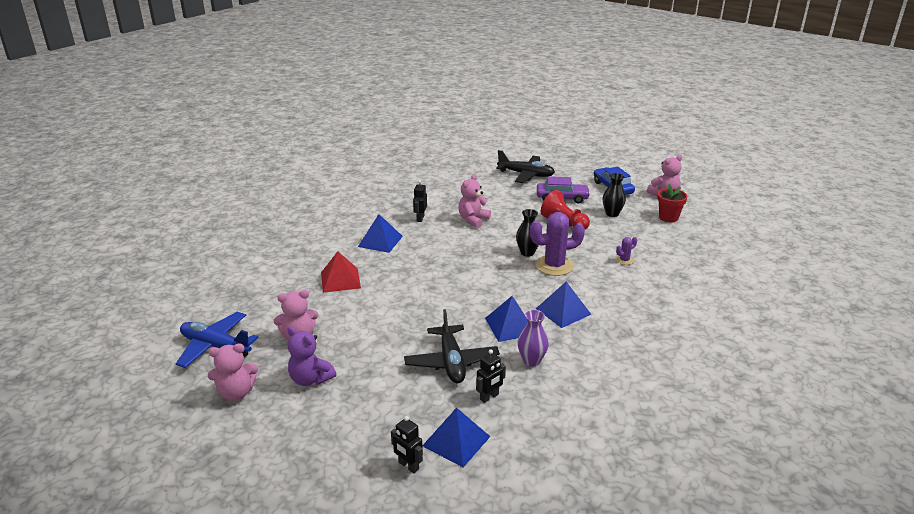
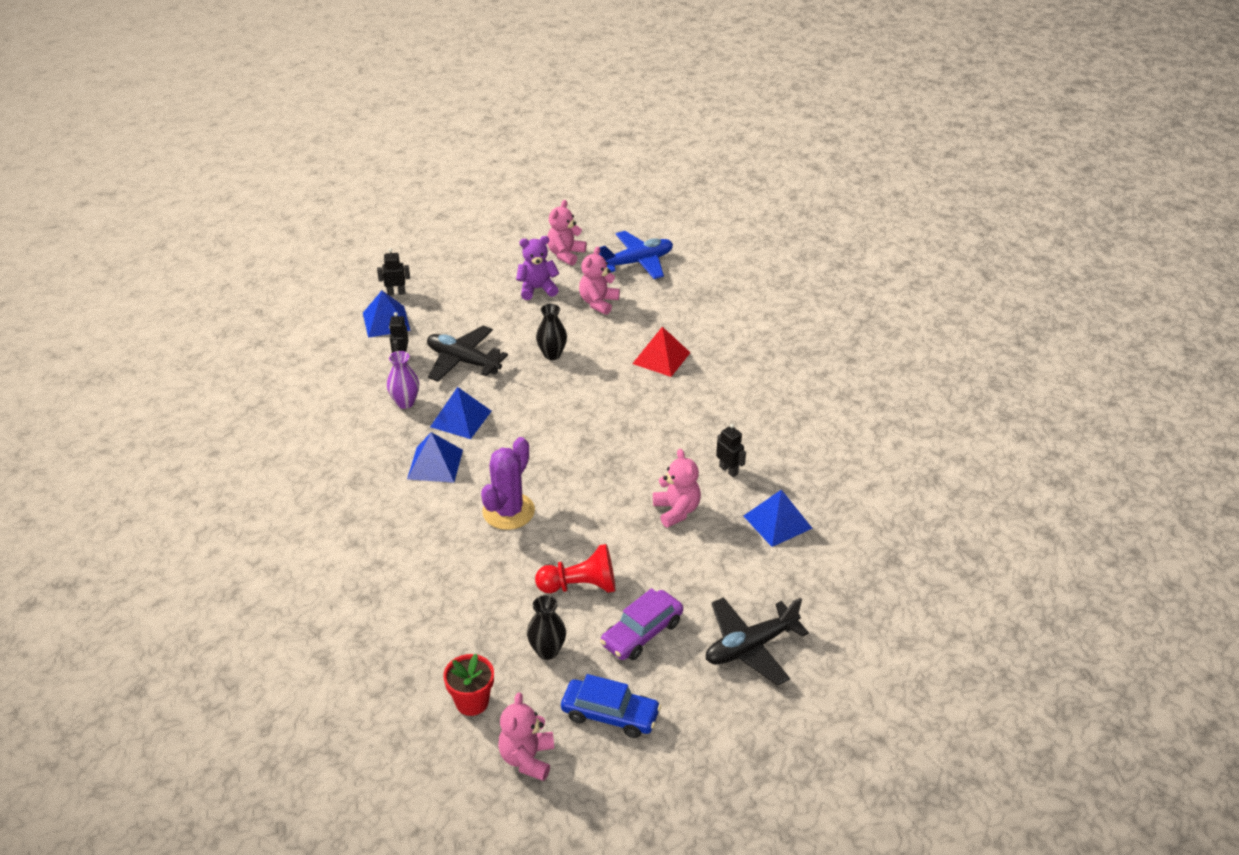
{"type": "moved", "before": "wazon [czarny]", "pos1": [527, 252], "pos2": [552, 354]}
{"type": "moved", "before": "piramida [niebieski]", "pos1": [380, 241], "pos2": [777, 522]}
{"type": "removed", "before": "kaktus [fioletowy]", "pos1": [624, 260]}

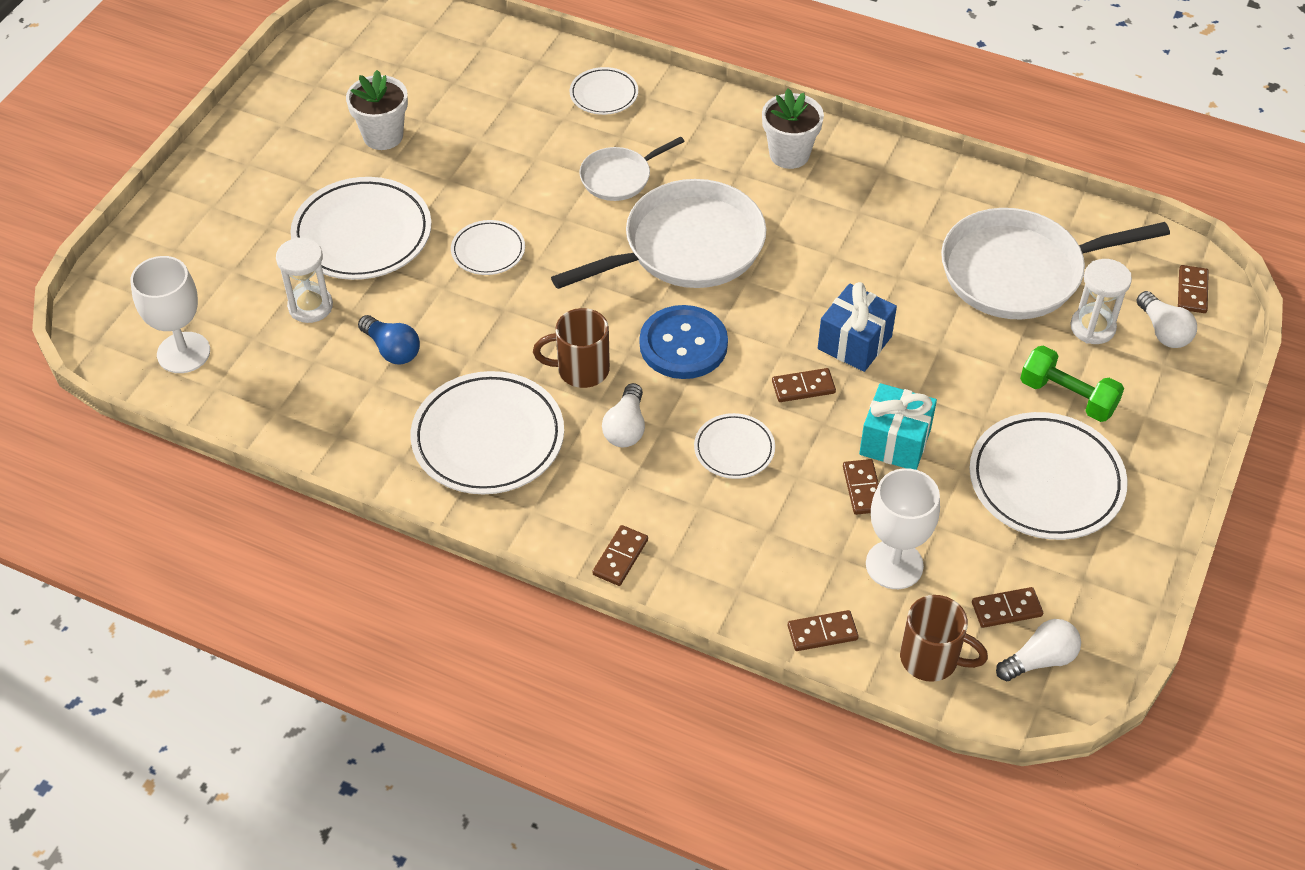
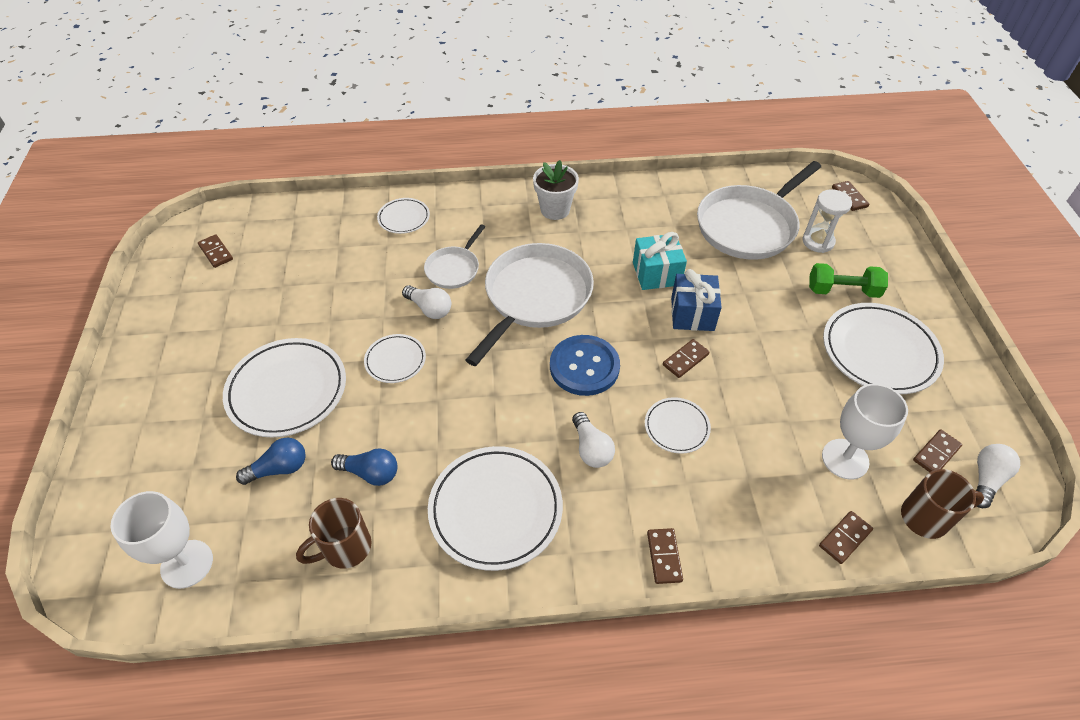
{"type": "moved", "before": "kostka domina [brązowy]", "pos1": [863, 489], "pos2": [216, 252]}
{"type": "replaced", "before": "klepsydra [biały]", "after": "żarówka [niebieski]", "pos1": [310, 306], "pos2": [279, 469]}
{"type": "moved", "before": "kubek [brązowy]", "pos1": [581, 370], "pos2": [345, 548]}
{"type": "moved", "before": "żarówka [biały]", "pos1": [1163, 331], "pos2": [429, 309]}
{"type": "moved", "before": "prezent [turkusowy]", "pos1": [895, 442], "pos2": [656, 274]}
{"type": "removed", "before": "doniczka [biały]", "pos1": [383, 136]}

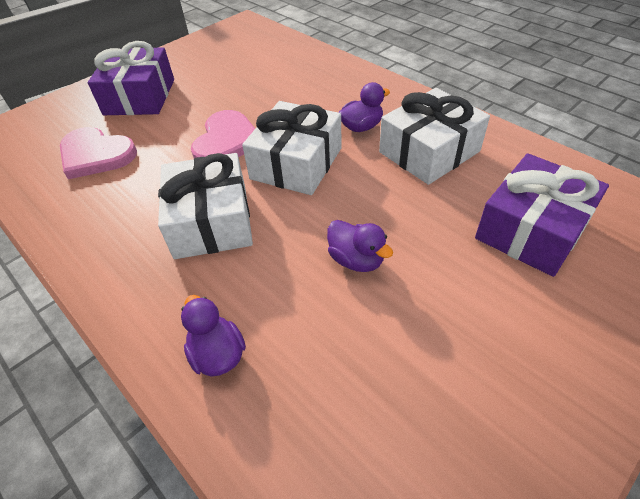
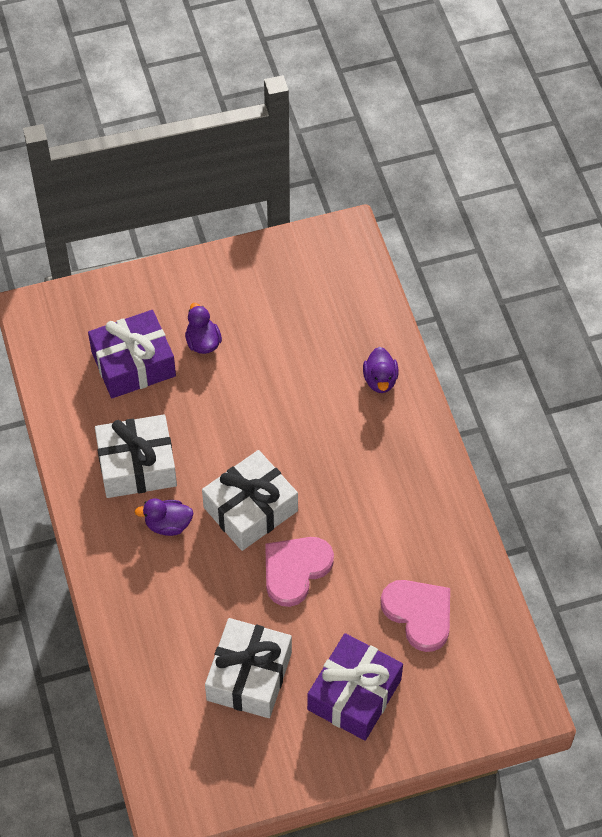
{"type": "moved", "before": "kaczka [fioletowy]", "pos1": [356, 260], "pos2": [203, 342]}
{"type": "moved", "before": "prezent [biały]", "pos1": [211, 221], "pos2": [249, 676]}

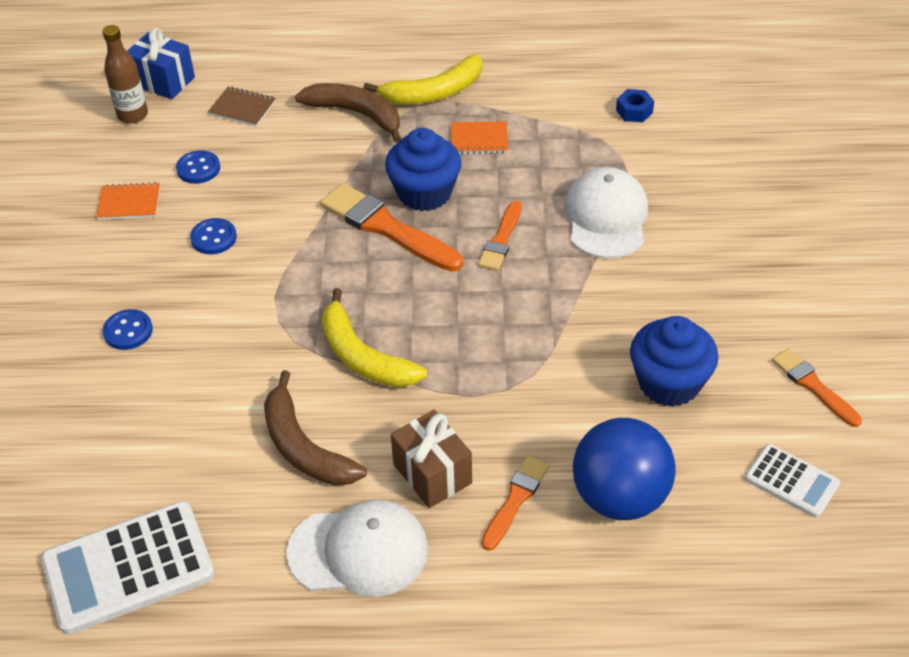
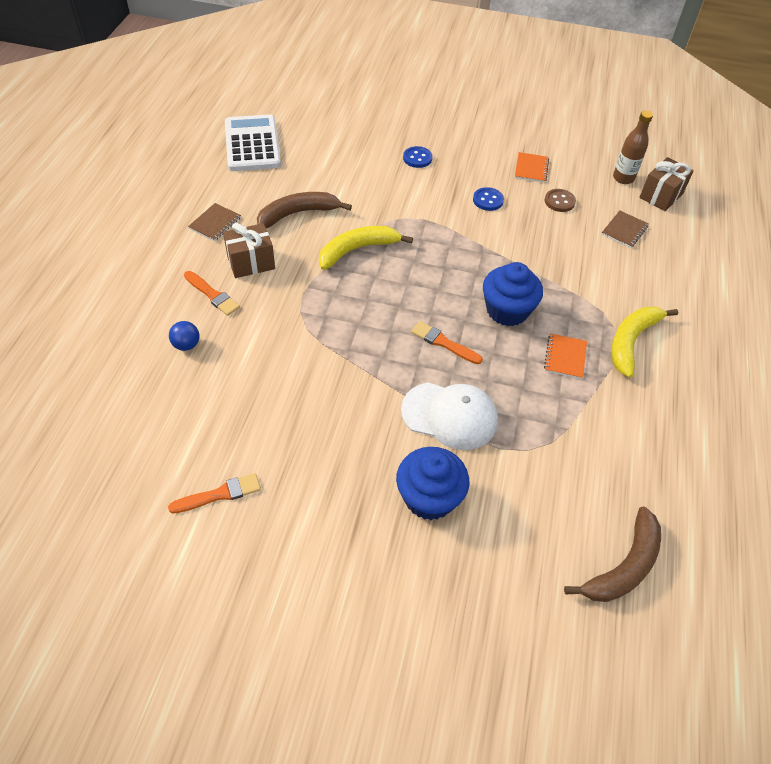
{"type": "resized", "before": "piłka [niebieski]", "pos1": [620, 497], "pos2": [186, 345], "scale": 0.44}
{"type": "replaced", "before": "czapka [biały]", "after": "zeszyt [brązowy]", "pos1": [359, 551], "pos2": [215, 223]}
{"type": "moved", "before": "muffinka [niebieski]", "pos1": [669, 383], "pos2": [429, 497]}
{"type": "recoloured", "before": "guzik [niebieski]", "after": "guzik [brązowy]", "pos1": [198, 169], "pos2": [559, 201]}
{"type": "moved", "before": "banan [brązowy]", "pos1": [356, 114], "pos2": [623, 566]}
{"type": "turned", "before": "banan [żółty]", "pos1": [433, 93], "pos2": [631, 341], "turn": 45}
{"type": "recoloured", "before": "prezent [niebieski]", "after": "prezent [brązowy]", "pos1": [163, 81], "pos2": [661, 196]}
{"type": "removed", "before": "pędzel [pomarańczowy]", "pos1": [387, 228]}
{"type": "removed", "before": "nakrętka [niebieski]", "pos1": [634, 111]}
{"type": "removed", "before": "kalkulator [biały]", "pos1": [791, 481]}

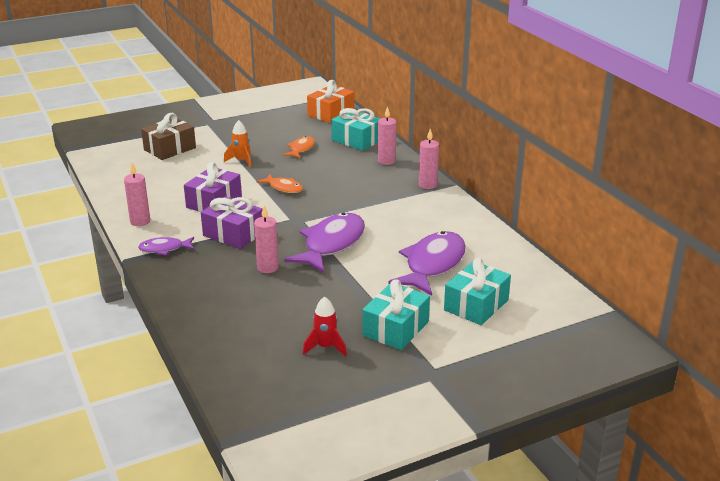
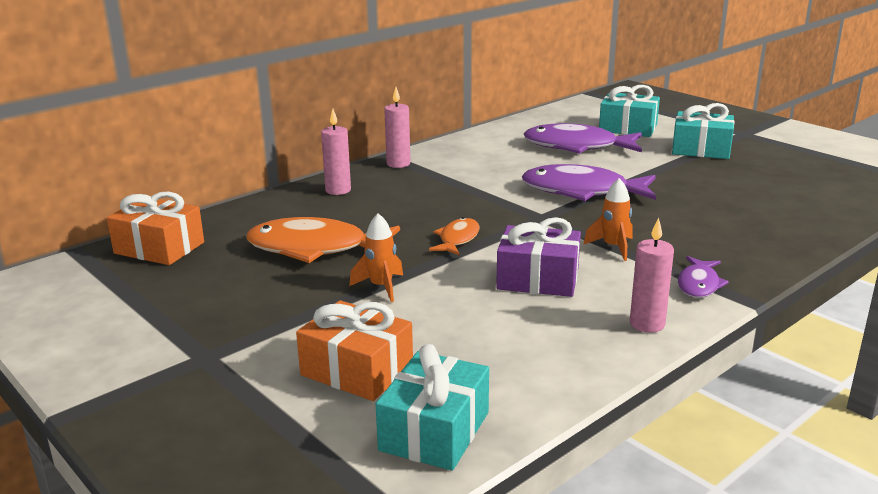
{"type": "resized", "before": "ryba [pomarańczowy]", "pos1": [301, 149], "pos2": [315, 249], "scale": 1.94}
{"type": "recoloured", "before": "prezent [brązowy]", "after": "prezent [pomarańczowy]", "pos1": [170, 149], "pos2": [357, 370]}
{"type": "moved", "before": "prezent [turkusowy]", "pos1": [357, 140], "pos2": [434, 431]}
{"type": "replaced", "before": "prezent [fioletowy]", "after": "rakieta [pomarańczowy]", "pos1": [233, 234], "pos2": [613, 247]}
{"type": "turned", "before": "ryba [fioletowy]", "pos1": [164, 249], "pos2": [699, 284], "turn": 45}
{"type": "removed", "before": "świeca [różowy]", "pos1": [268, 268]}
{"type": "removed", "before": "rakieta [czerwony]", "pos1": [325, 347]}

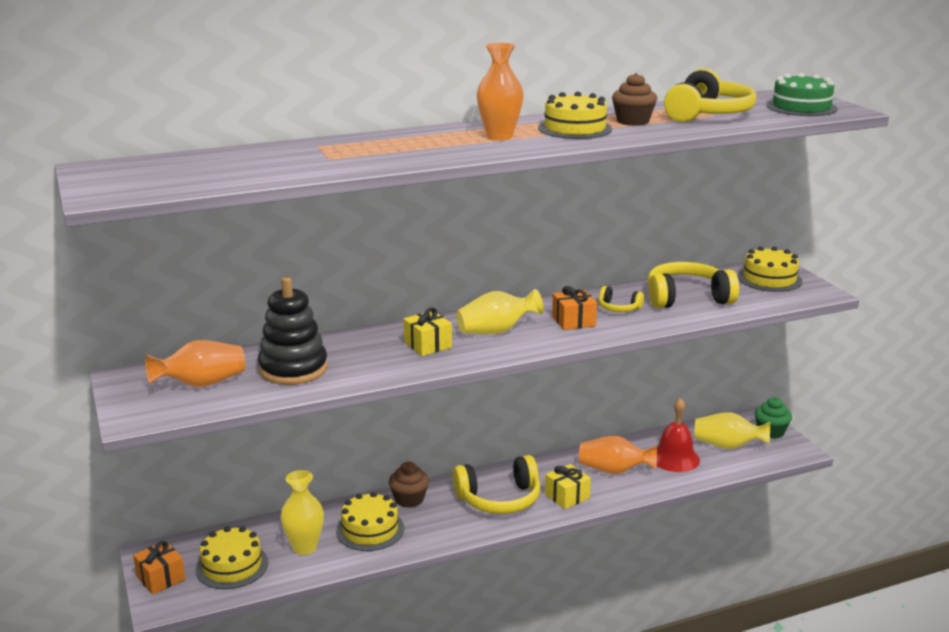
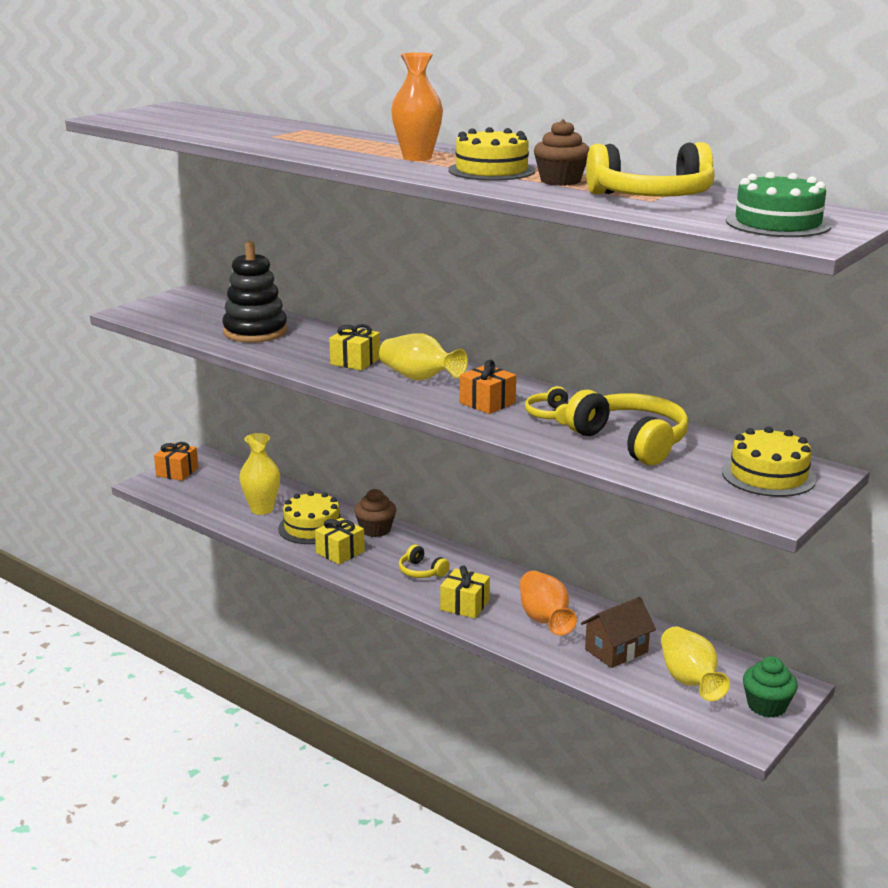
{"type": "added", "after": "prezent [żółty]", "pos2": [340, 552]}
{"type": "resized", "before": "słuchawki [żółty]", "pos1": [499, 499], "pos2": [421, 571], "scale": 0.5}
{"type": "replaced", "before": "dzwonek [czerwony]", "after": "domek [brązowy]", "pos1": [674, 458], "pos2": [616, 650]}
{"type": "removed", "before": "wazon [pomarańczowy]", "pos1": [201, 384]}
{"type": "removed", "before": "tort [żółty]", "pos1": [232, 566]}

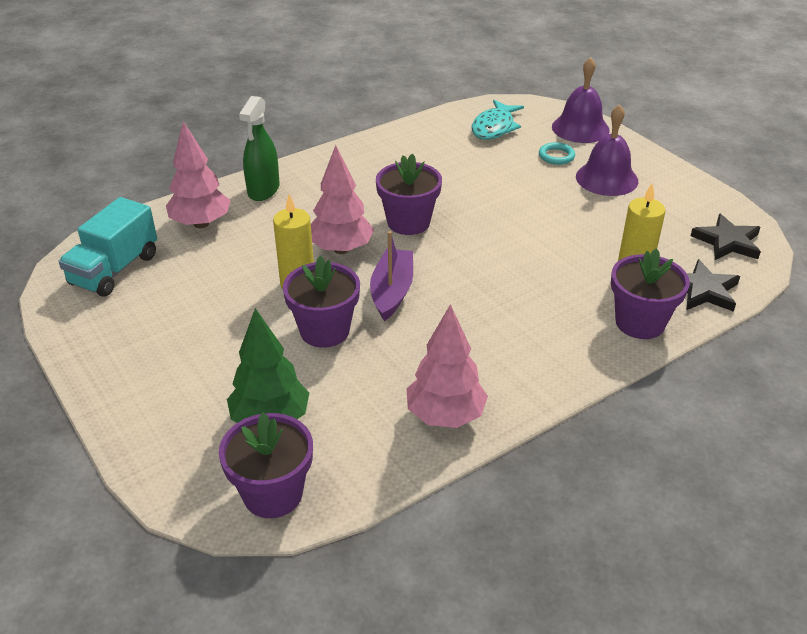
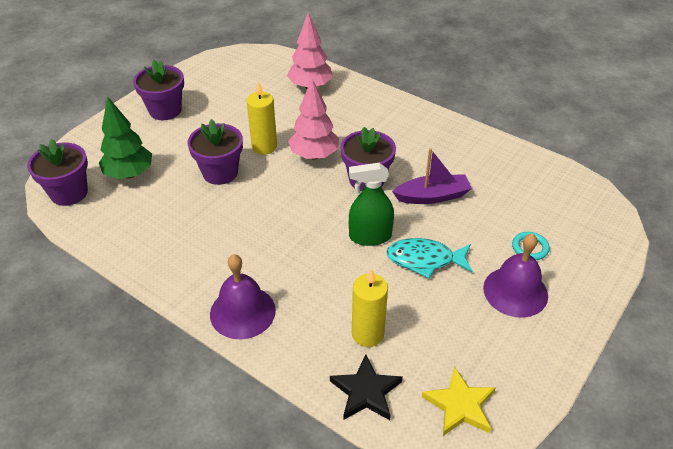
{"type": "moved", "before": "doniczka [fioletowy]", "pos1": [640, 322], "pos2": [165, 110]}
{"type": "moved", "before": "dzwonek [fioletowy]", "pos1": [580, 128], "pos2": [242, 312]}
{"type": "moved", "before": "spryskiwacz [zielony]", "pos1": [263, 190], "pos2": [370, 236]}
{"type": "moved", "before": "ryba [turkusowy]", "pos1": [494, 127], "pos2": [425, 260]}
{"type": "moved", "before": "łódka [fioletowy]", "pos1": [392, 291], "pos2": [432, 196]}
{"type": "recoloured", "before": "gwiazda [czarny]", "after": "gwiazda [żółty]", "pos1": [727, 242], "pos2": [460, 405]}
{"type": "removed", "before": "ciężarówka [turkusowy]", "pos1": [114, 270]}
{"type": "removed", "before": "drzewko [różowy]", "pos1": [445, 416]}

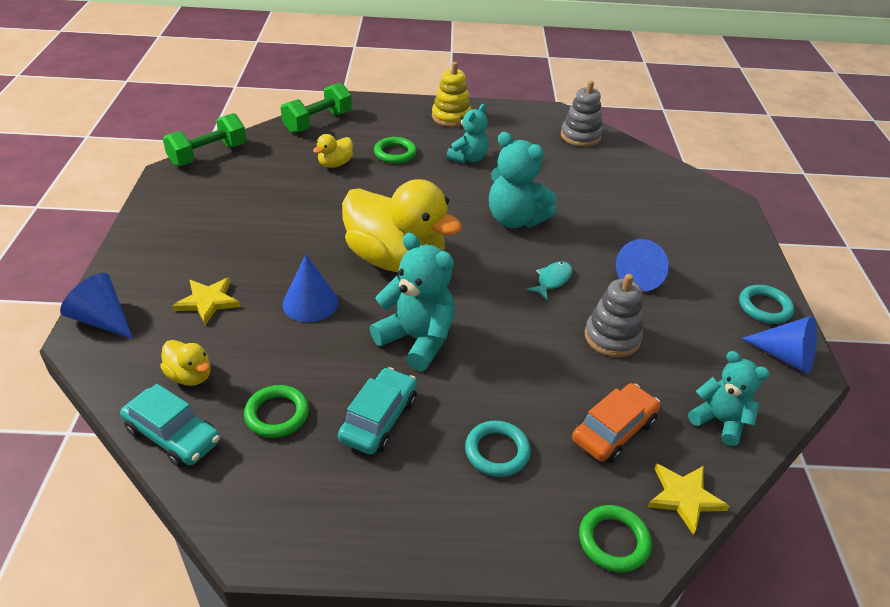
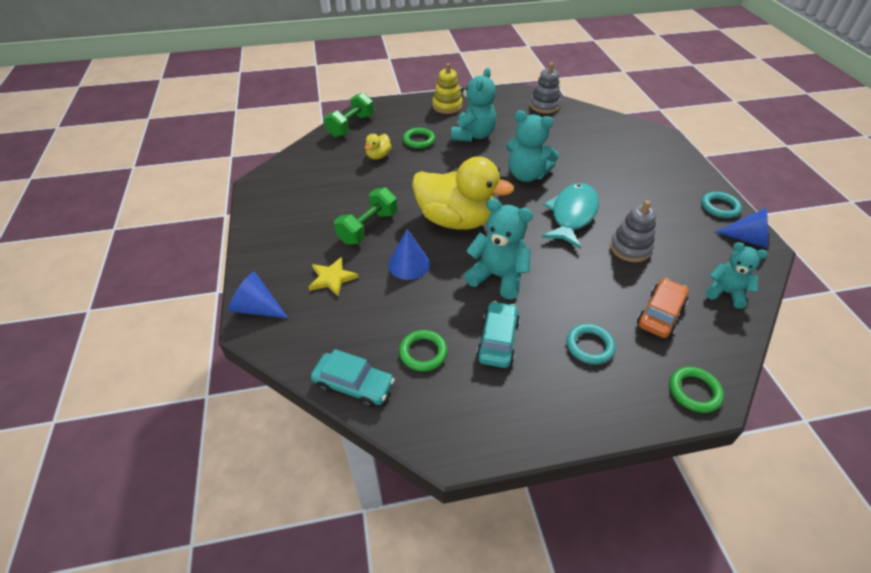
{"type": "moved", "before": "hantel [zielony]", "pos1": [208, 155], "pos2": [368, 227]}
{"type": "resized", "before": "miś [turkusowy]", "pos1": [468, 158], "pos2": [473, 135], "scale": 1.51}
{"type": "resized", "before": "ryba [turkusowy]", "pos1": [552, 280], "pos2": [572, 215], "scale": 2.14}
{"type": "removed", "before": "kaczka [żółty]", "pos1": [190, 376]}
{"type": "removed", "before": "stożek [niebieski]", "pos1": [641, 276]}
{"type": "removed", "before": "gwiazda [żółty]", "pos1": [684, 497]}

